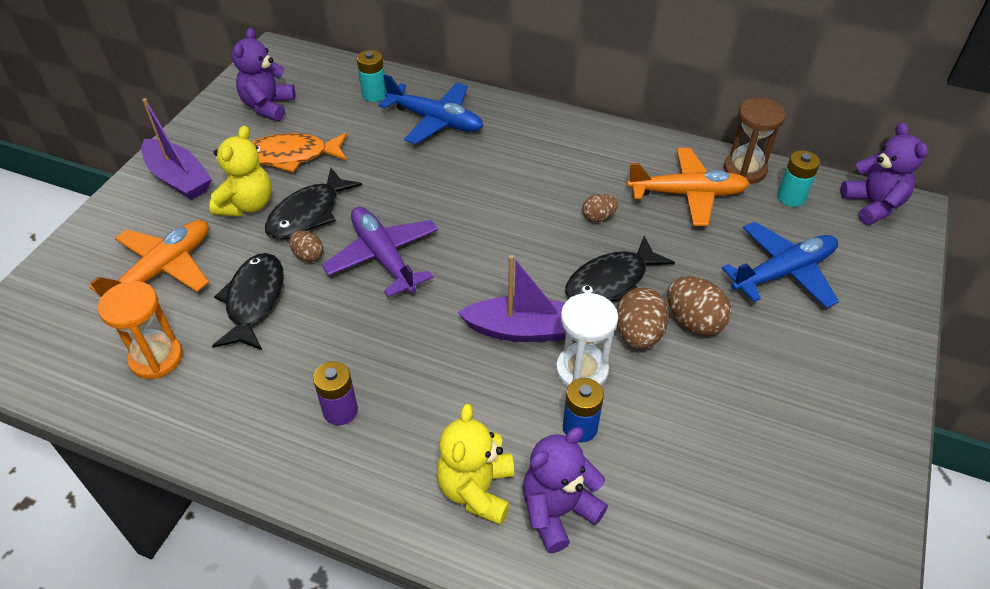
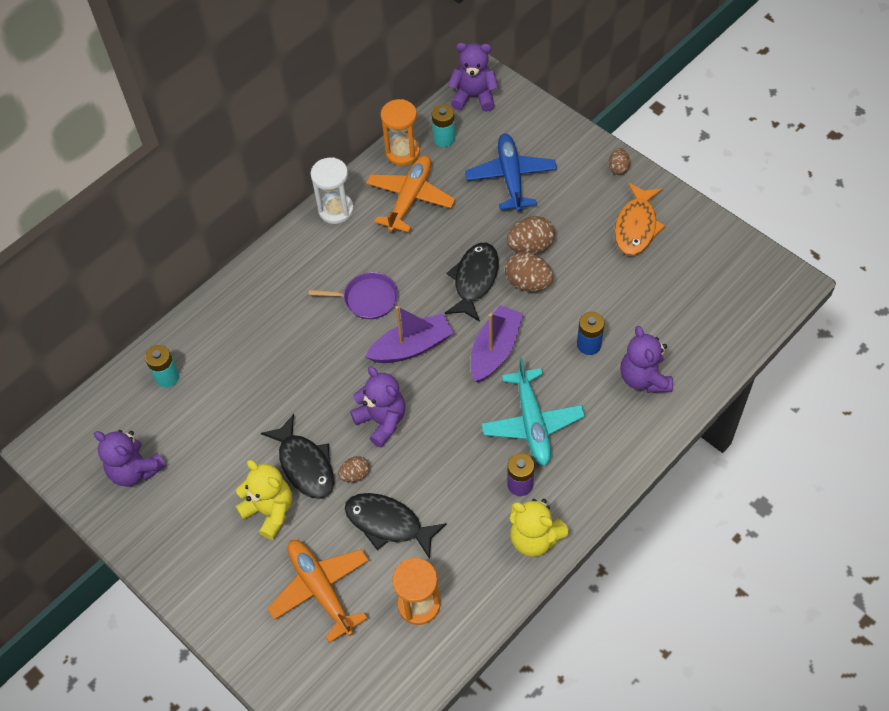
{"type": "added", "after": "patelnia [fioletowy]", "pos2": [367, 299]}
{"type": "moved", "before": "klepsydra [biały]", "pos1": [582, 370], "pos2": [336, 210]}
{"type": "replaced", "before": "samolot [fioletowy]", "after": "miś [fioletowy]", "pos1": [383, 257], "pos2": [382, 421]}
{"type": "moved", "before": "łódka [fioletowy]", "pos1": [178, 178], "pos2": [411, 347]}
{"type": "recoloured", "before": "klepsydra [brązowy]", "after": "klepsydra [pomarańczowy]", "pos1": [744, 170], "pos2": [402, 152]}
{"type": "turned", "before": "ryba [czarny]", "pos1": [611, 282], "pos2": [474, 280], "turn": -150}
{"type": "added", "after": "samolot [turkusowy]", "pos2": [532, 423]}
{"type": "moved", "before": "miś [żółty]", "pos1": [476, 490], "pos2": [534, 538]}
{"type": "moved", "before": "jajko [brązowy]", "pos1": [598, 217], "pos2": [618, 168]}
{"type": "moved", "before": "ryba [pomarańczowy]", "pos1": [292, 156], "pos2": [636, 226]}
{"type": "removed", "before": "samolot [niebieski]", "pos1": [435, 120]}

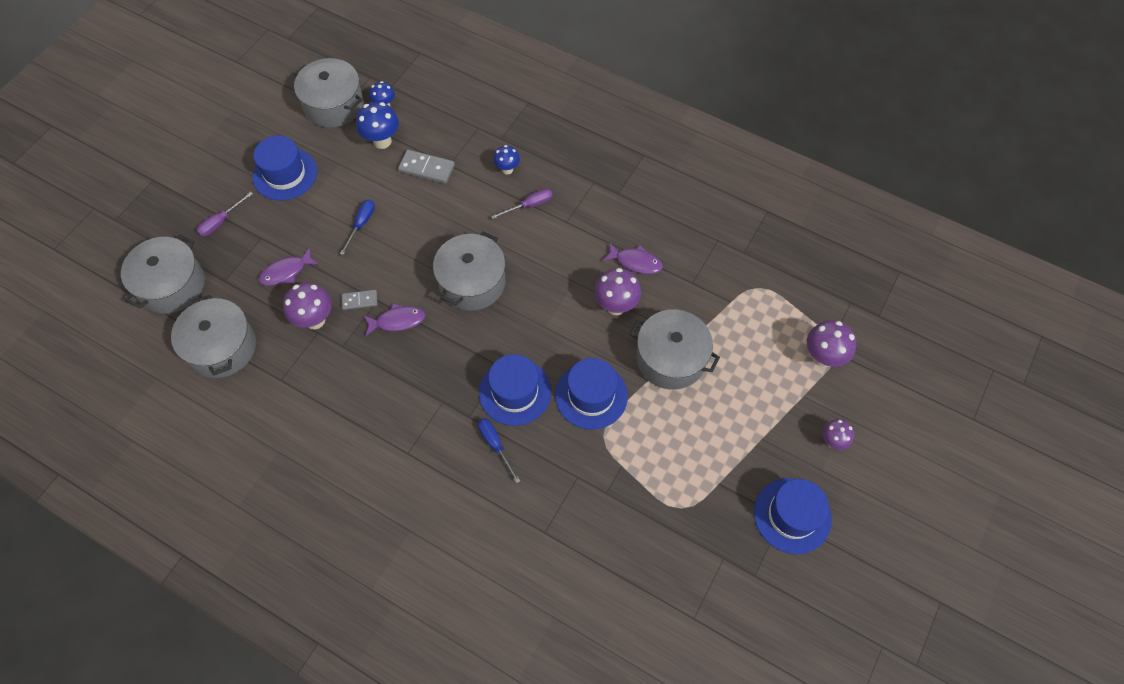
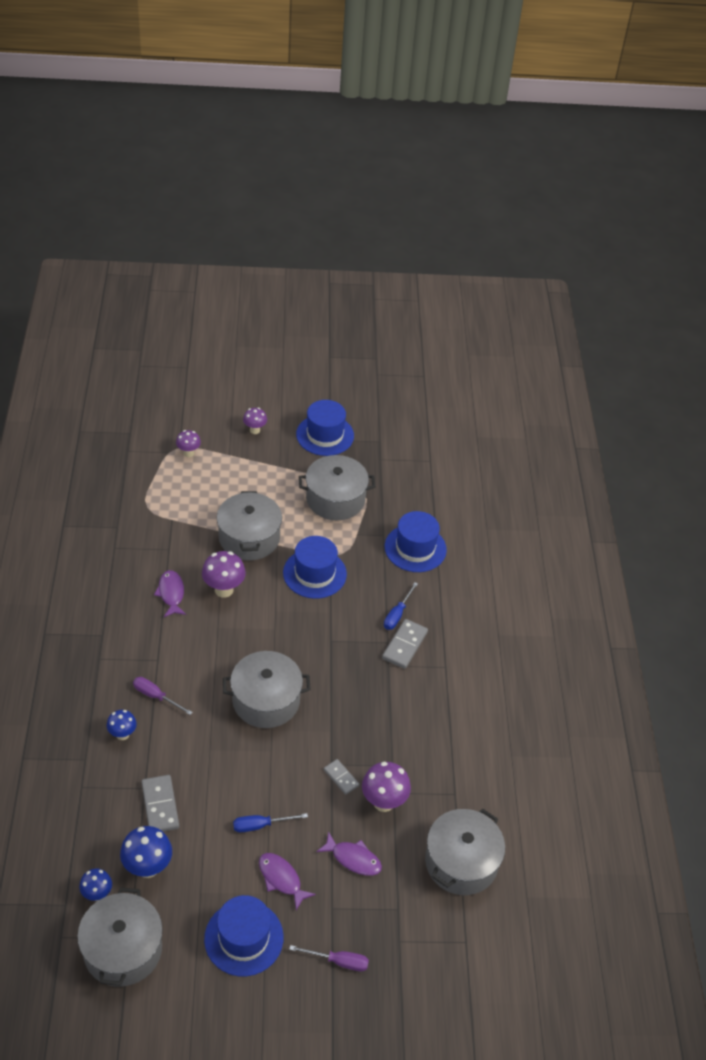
{"type": "resized", "before": "grzyb [fioletowy]", "pos1": [822, 357], "pos2": [188, 453], "scale": 0.62}
{"type": "moved", "before": "ryba [fioletowy]", "pos1": [397, 321], "pos2": [281, 879]}
{"type": "moved", "before": "garnek [szary]", "pos1": [172, 285], "pos2": [335, 499]}
{"type": "added", "after": "kostka domina [szary]", "pos2": [404, 645]}
{"type": "moved", "before": "kapelusz [niebieski]", "pos1": [515, 392], "pos2": [415, 548]}

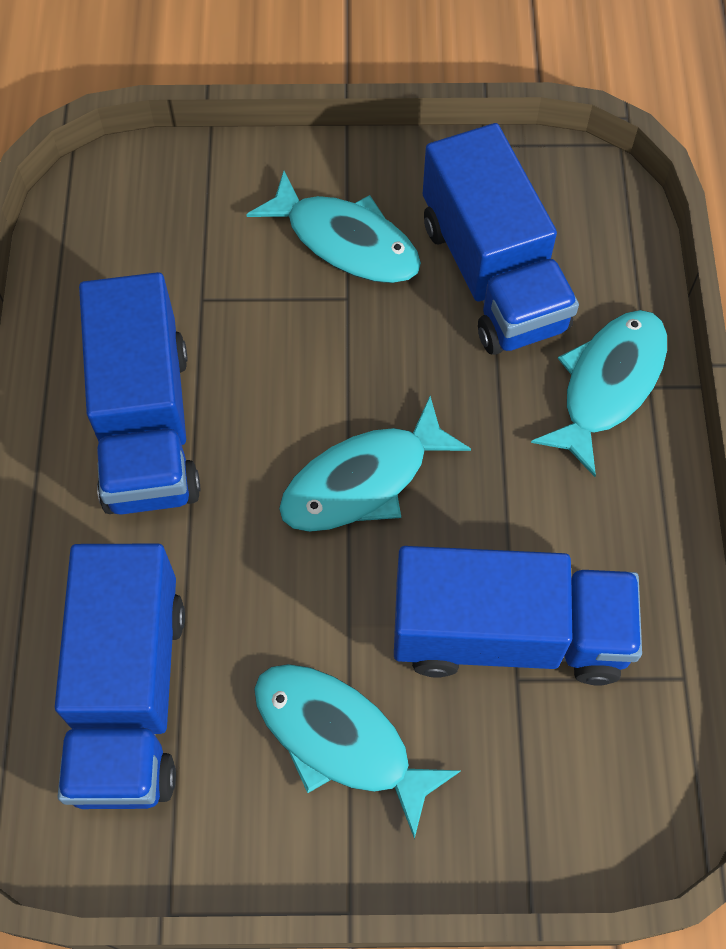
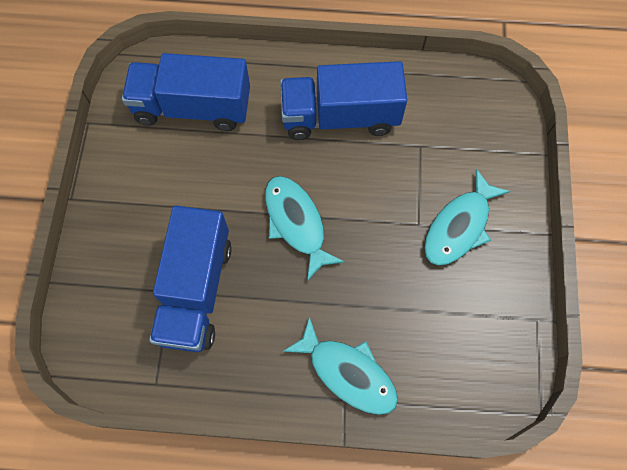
{"type": "removed", "before": "ryba [turkusowy]", "pos1": [340, 739]}
{"type": "removed", "before": "ciężarówka [niebieski]", "pos1": [492, 275]}

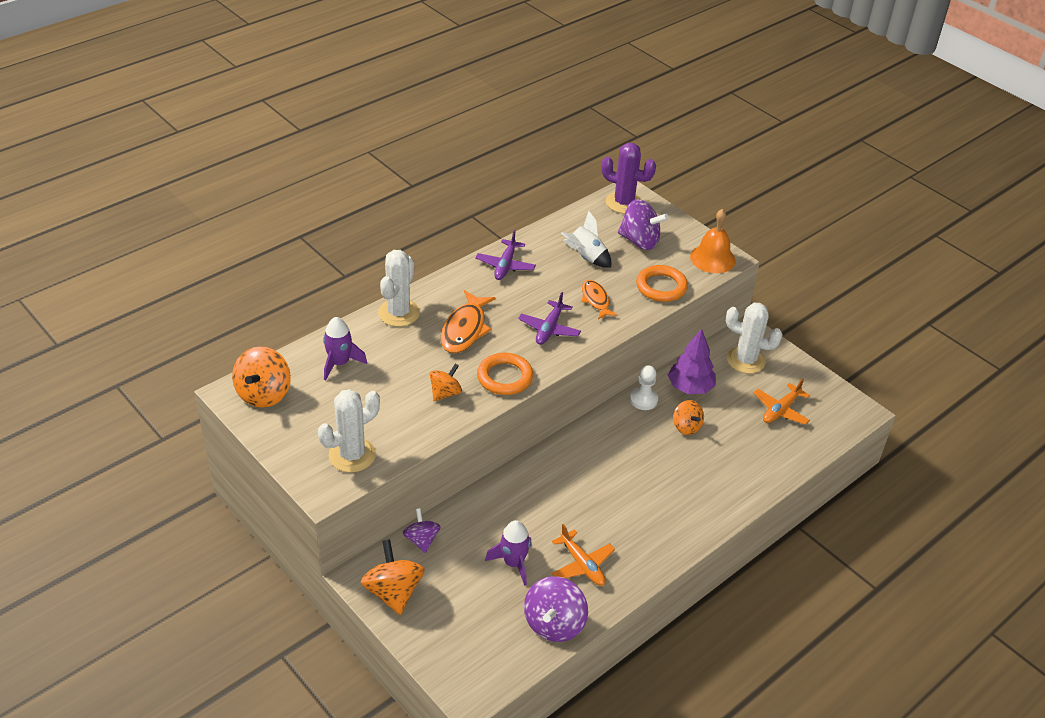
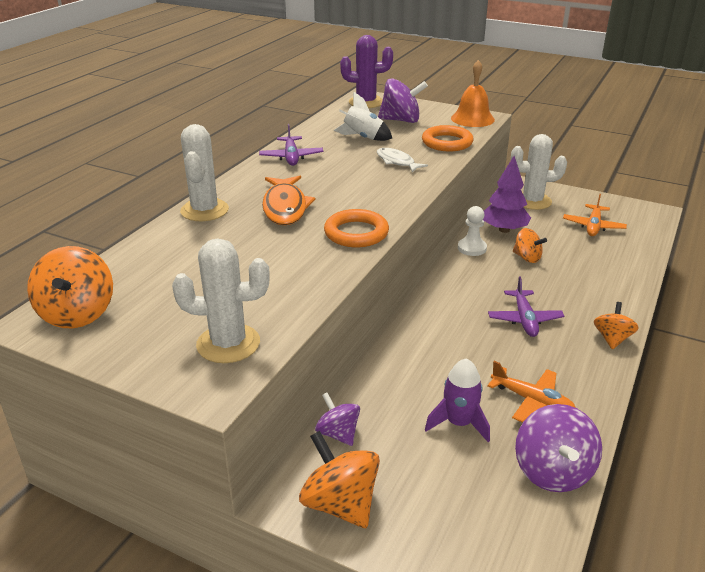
{"type": "turned", "before": "kaktus [biały]", "pos1": [352, 455], "pos2": [228, 344], "turn": 60}
{"type": "recoloured", "before": "ryba [pomarańczowy]", "after": "ryba [biały]", "pos1": [596, 300], "pos2": [397, 162]}
{"type": "moved", "before": "samolot [fioletowy]", "pos1": [549, 329], "pos2": [524, 319]}
{"type": "moved", "before": "bączek [pomarańczowy]", "pos1": [445, 393], "pos2": [612, 339]}
{"type": "removed", "before": "rakieta [fioletowy]", "pos1": [340, 363]}

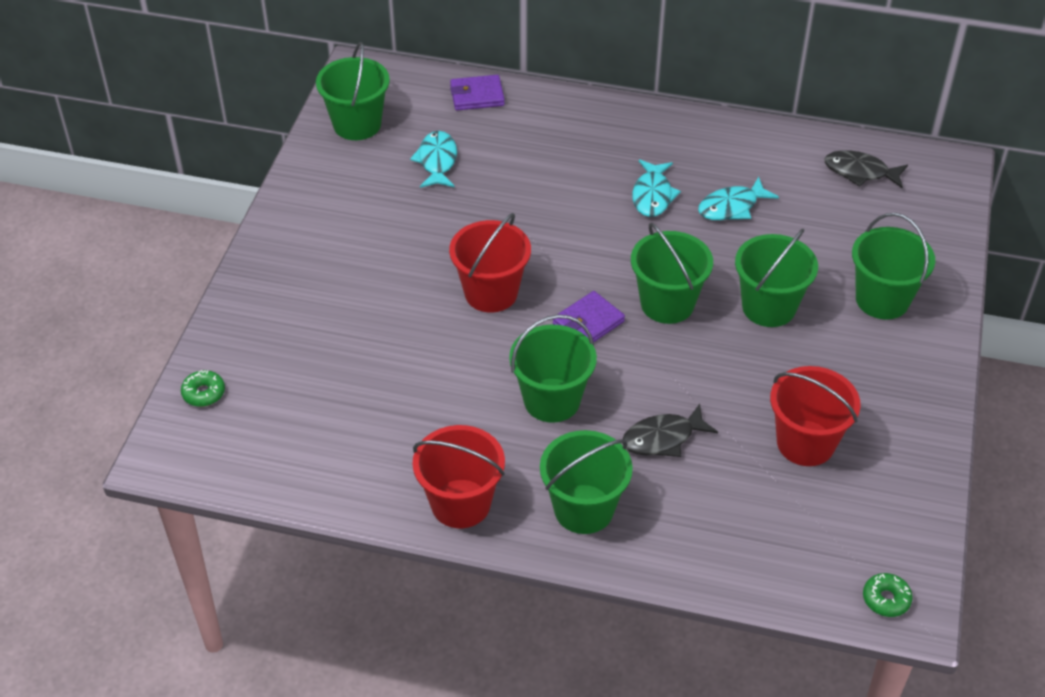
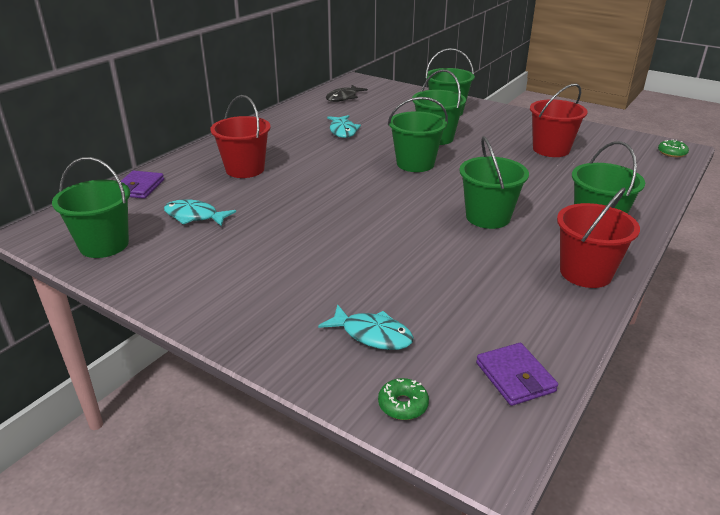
{"type": "moved", "before": "wiadro [czerwony]", "pos1": [491, 293], "pos2": [245, 169]}
{"type": "moved", "before": "ryba [turkusowy]", "pos1": [652, 195], "pos2": [372, 335]}
{"type": "moved", "before": "portfel [fioletowy]", "pos1": [588, 323], "pos2": [515, 377]}
{"type": "removed", "before": "ryba [czarny]", "pos1": [663, 438]}

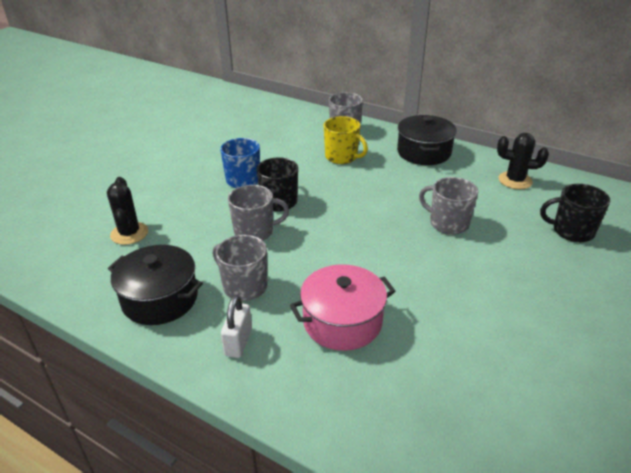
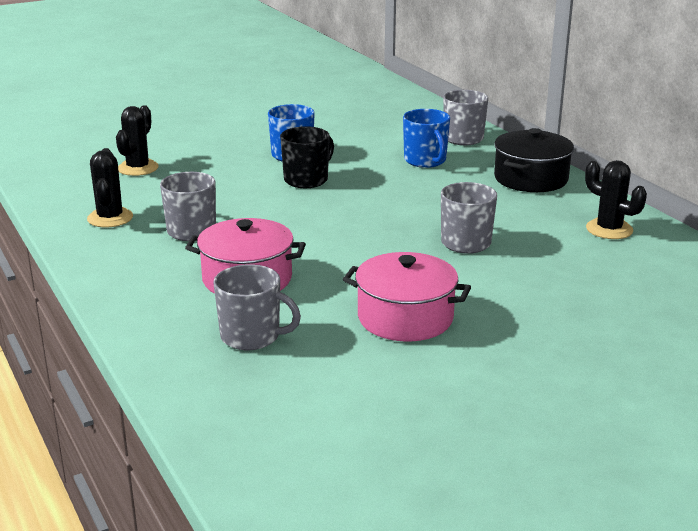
{"type": "replaced", "before": "garnek [czarny]", "after": "kaktus [czarny]", "pos1": [160, 299], "pos2": [110, 218]}
{"type": "moved", "before": "kubek [szary]", "pos1": [255, 232], "pos2": [251, 336]}
{"type": "added", "after": "garnek [różowy]", "pos2": [405, 318]}
{"type": "recoloured", "before": "kubek [żółty]", "after": "kubek [niebieski]", "pos1": [342, 157], "pos2": [425, 161]}
{"type": "removed", "before": "kłódka [biały]", "pos1": [238, 342]}
{"type": "removed", "before": "kubek [czarny]", "pos1": [572, 231]}

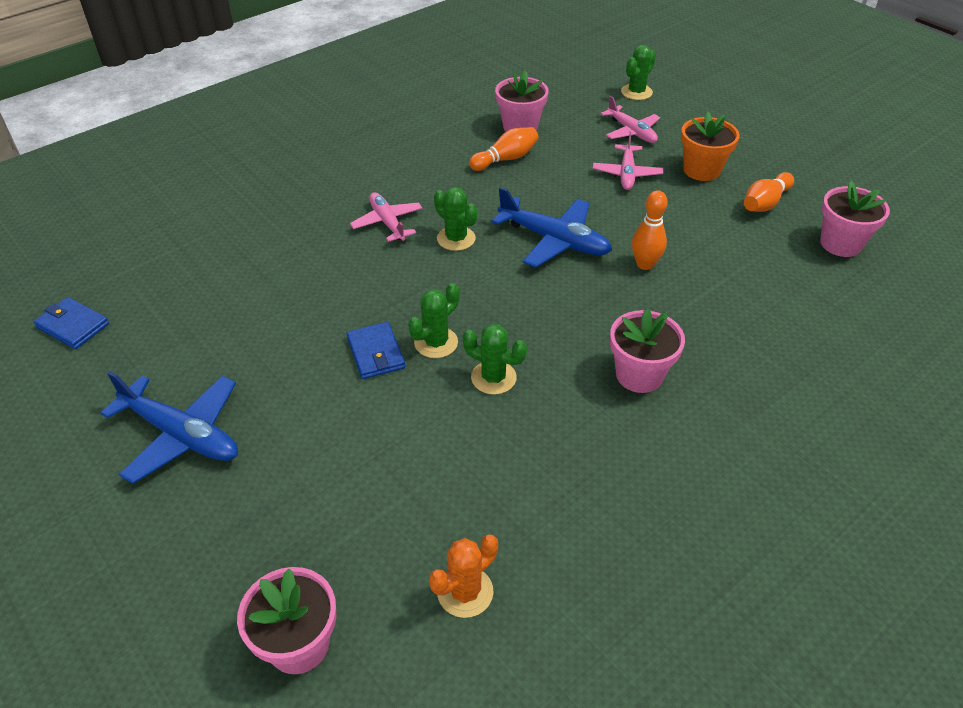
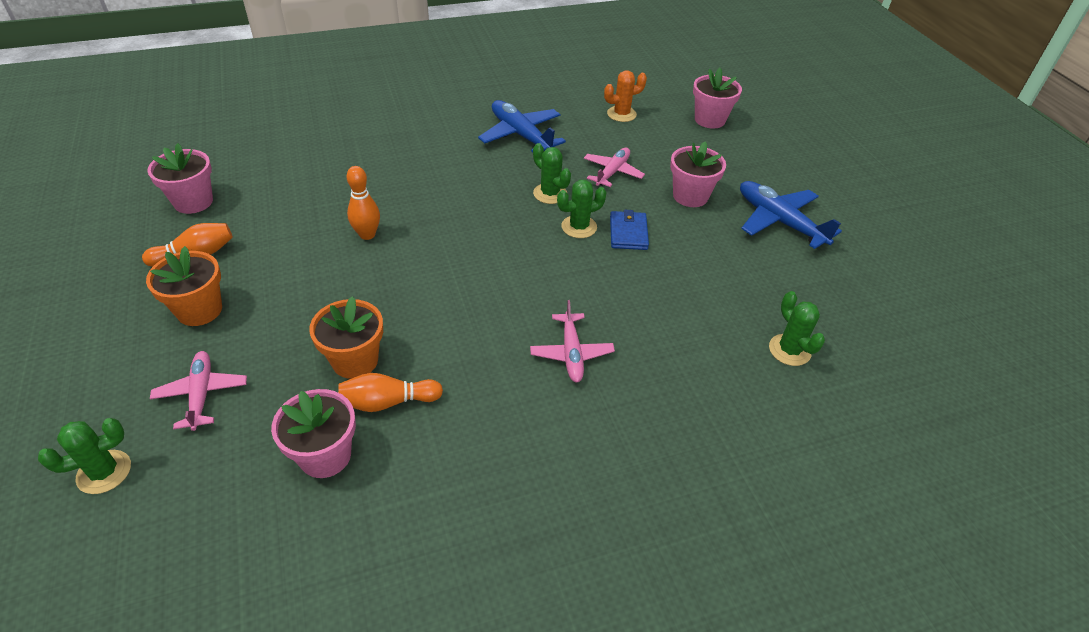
{"type": "added", "after": "doniczka [pomarańczowy]", "pos2": [355, 361]}
{"type": "moved", "before": "samolot [niebieski]", "pos1": [554, 240], "pos2": [521, 135]}
{"type": "moved", "before": "samolot [różowy]", "pos1": [627, 173], "pos2": [612, 172]}
{"type": "moved", "before": "doniczka [różowy]", "pos1": [639, 375], "pos2": [690, 196]}
{"type": "moved", "before": "kaktus [zielony]", "pos1": [456, 238], "pos2": [789, 350]}
{"type": "removed", "before": "portfel [niebieski]", "pos1": [73, 326]}

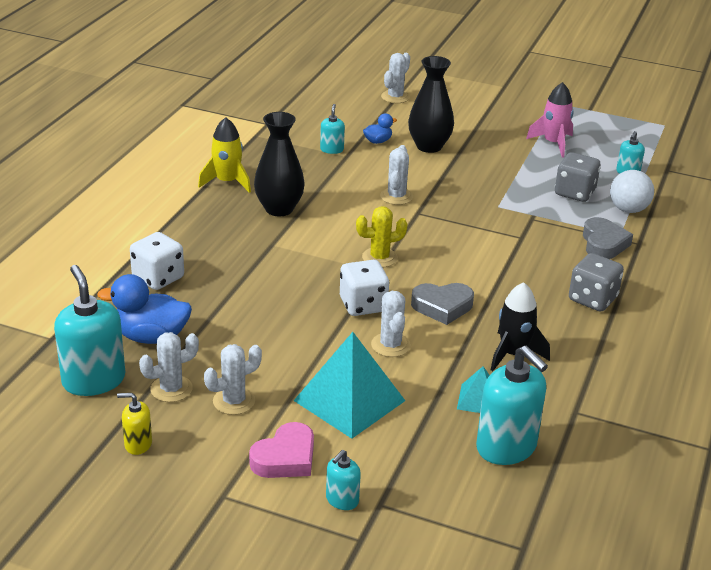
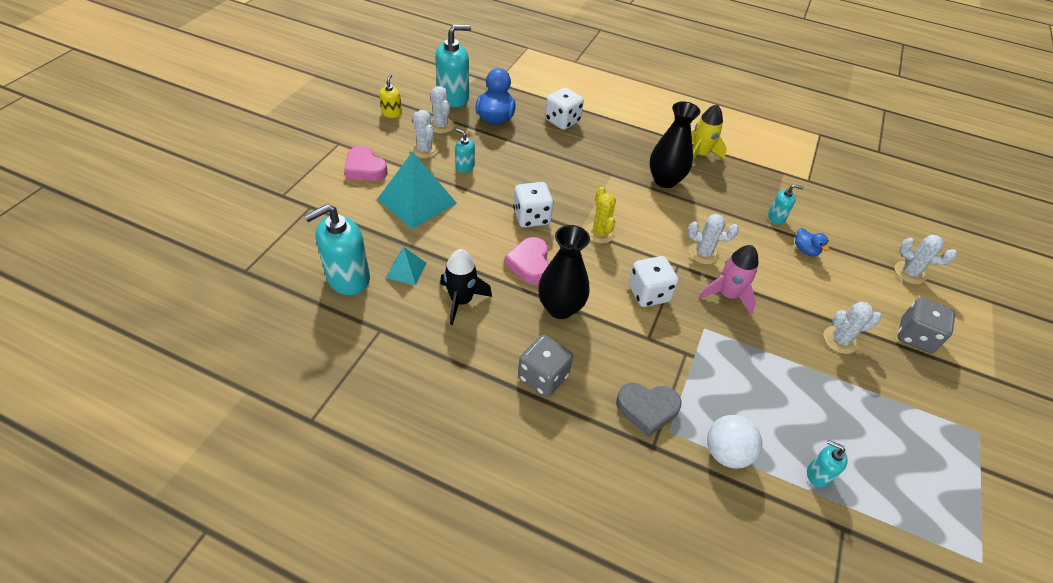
{"type": "moved", "before": "dozownik mydła [turkusowy]", "pos1": [342, 500], "pos2": [465, 166]}
{"type": "recoloured", "before": "serce [szary]", "after": "serce [różowy]", "pos1": [442, 306], "pos2": [529, 264]}
{"type": "moved", "before": "wazon [czarny]", "pos1": [429, 146], "pos2": [560, 308]}
{"type": "added", "after": "kostka do gry [biały]", "pos2": [648, 293]}
{"type": "moved", "before": "rakieta [różowy]", "pos1": [553, 143], "pos2": [728, 295]}
{"type": "moved", "before": "kaktus [biały]", "pos1": [390, 345], "pos2": [840, 340]}
{"type": "moved", "before": "kostka do gry [szary]", "pos1": [574, 193], "pos2": [915, 336]}

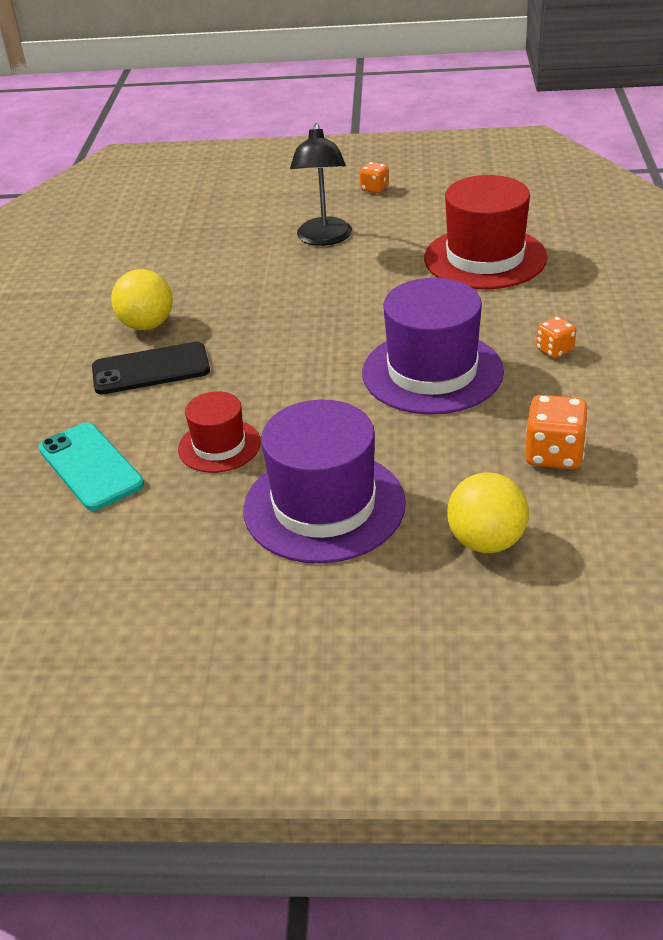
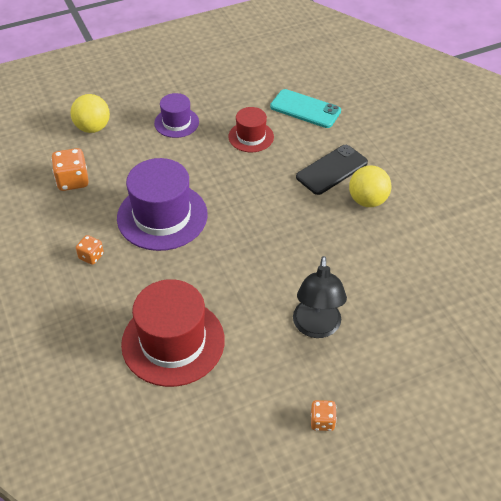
{"type": "resized", "before": "kapelusz [fioletowy]", "pos1": [324, 506], "pos2": [176, 122], "scale": 0.55}
{"type": "turned", "before": "lampka [czarny]", "pos1": [324, 239], "pos2": [316, 327], "turn": -150}

